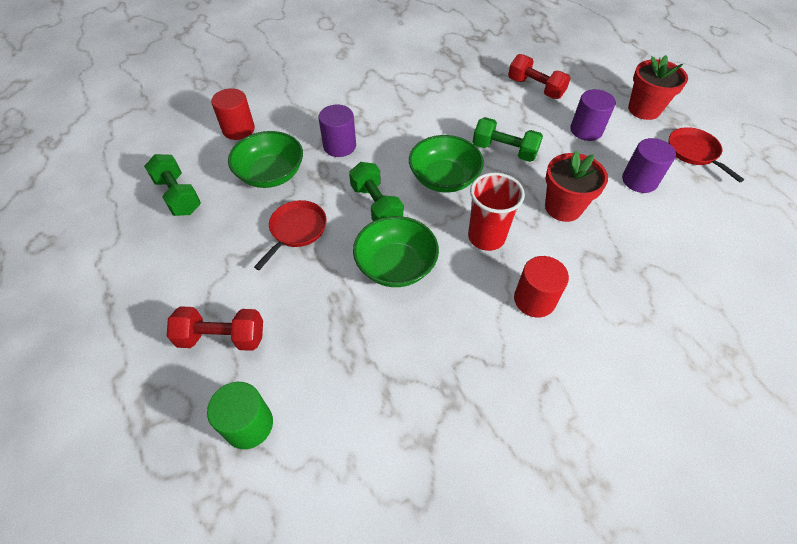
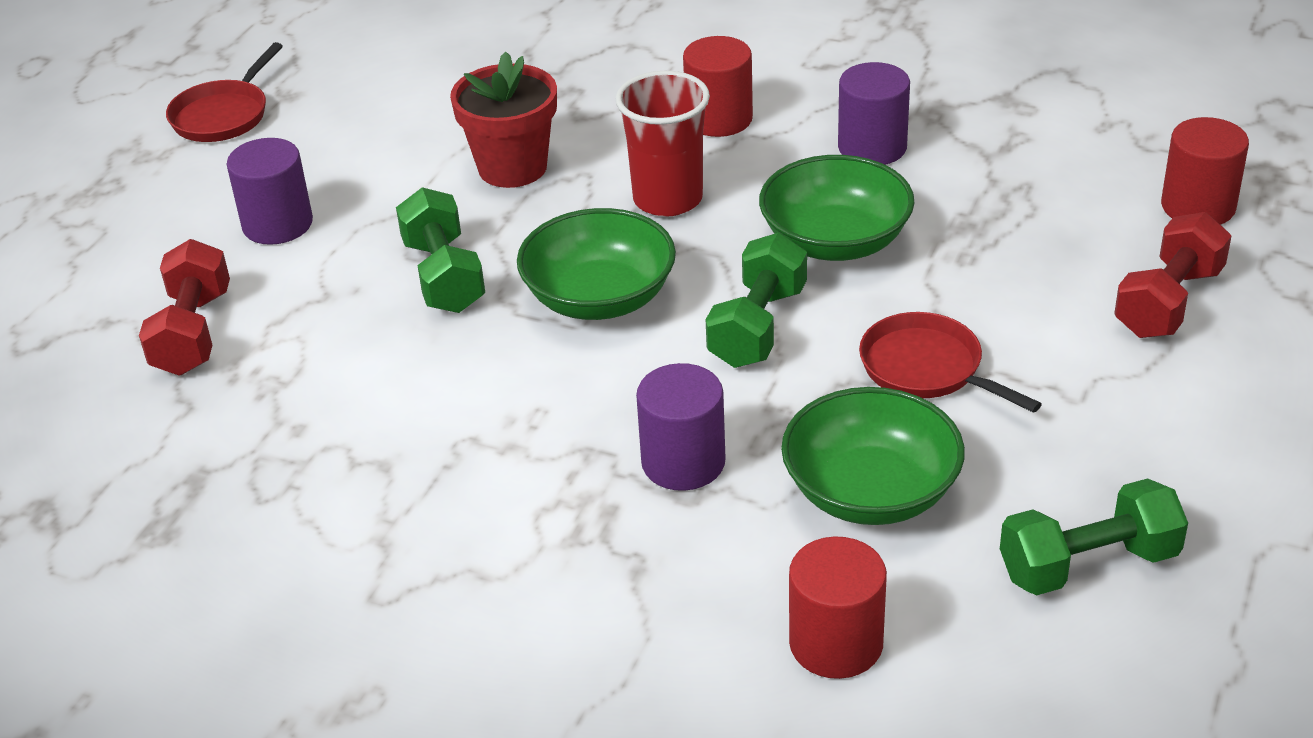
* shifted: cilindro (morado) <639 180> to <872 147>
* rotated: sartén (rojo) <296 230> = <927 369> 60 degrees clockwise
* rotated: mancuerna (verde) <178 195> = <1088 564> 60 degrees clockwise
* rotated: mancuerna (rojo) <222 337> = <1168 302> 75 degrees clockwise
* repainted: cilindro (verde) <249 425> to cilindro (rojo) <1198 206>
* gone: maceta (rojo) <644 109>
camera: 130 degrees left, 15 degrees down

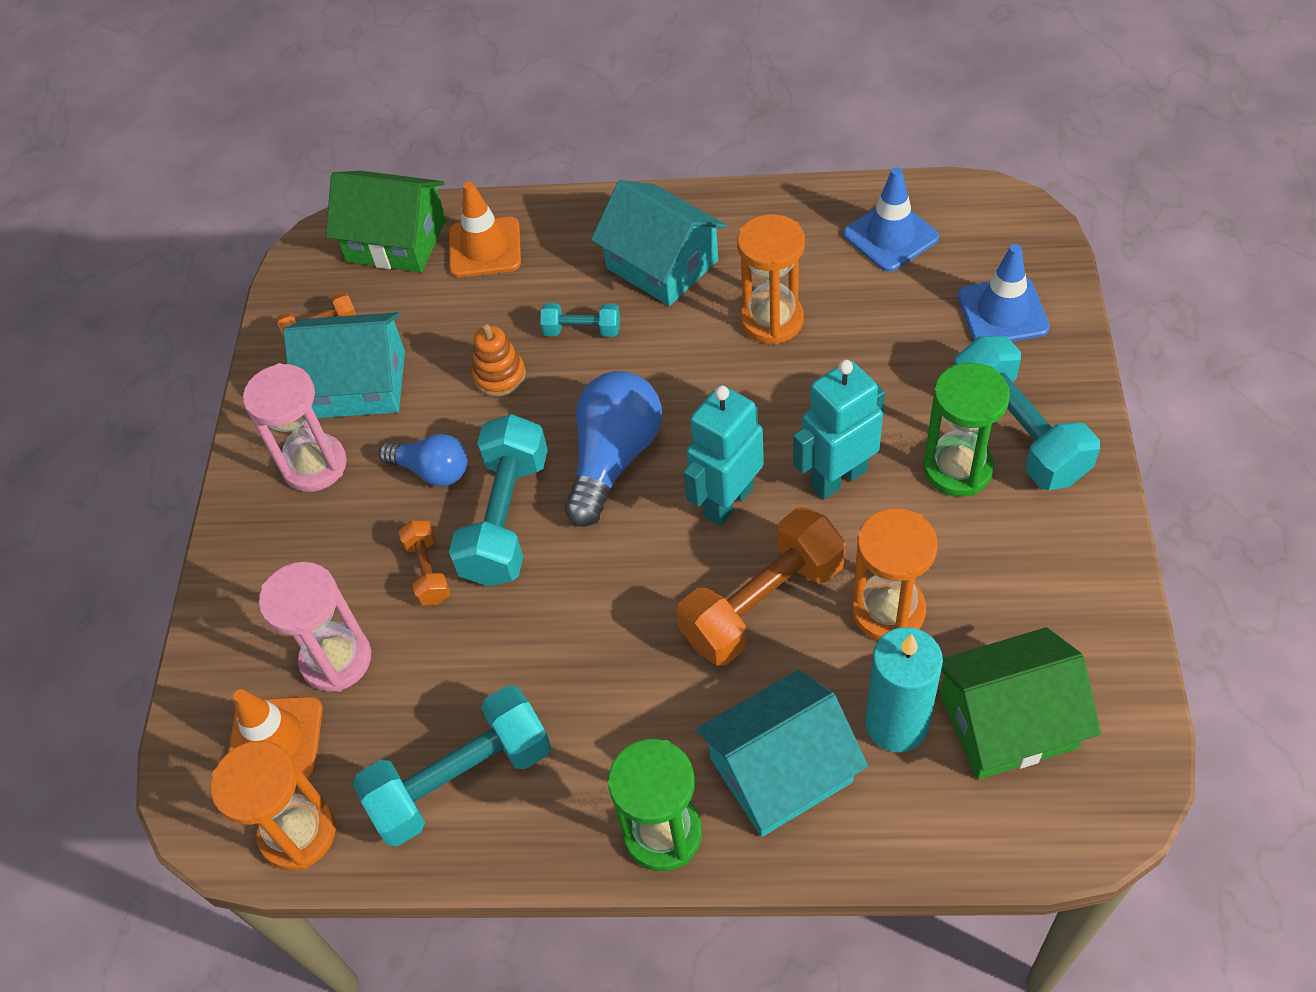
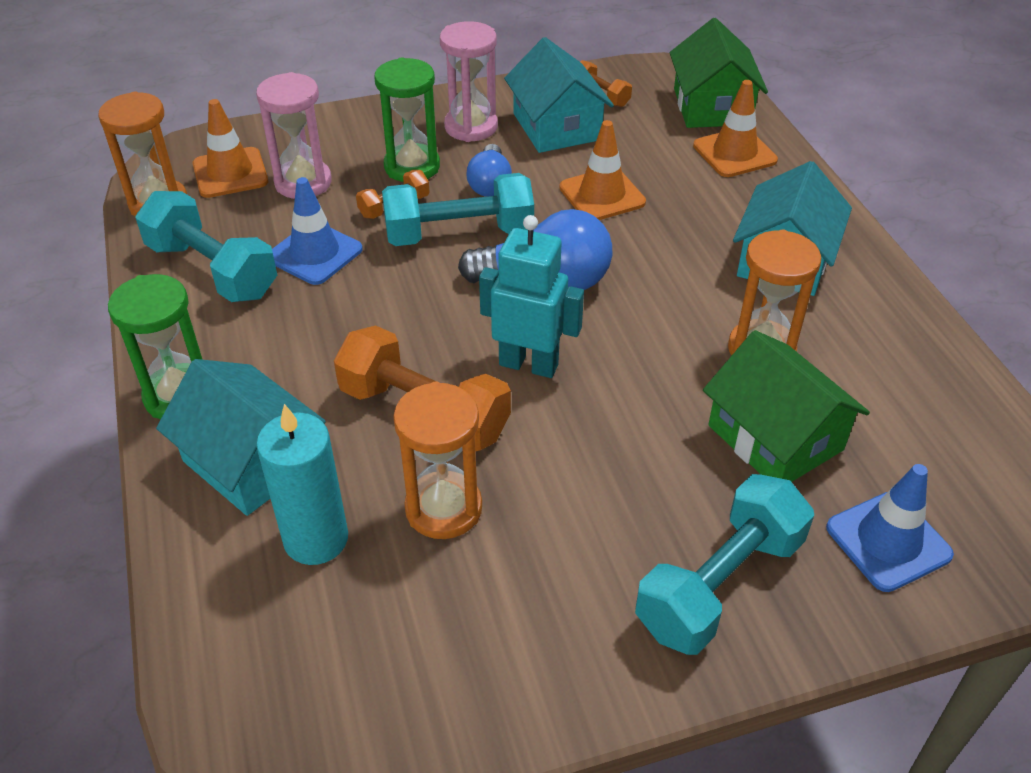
* shifted: cono de tráfico (azul) <890 236> to <315 253>
* shifted: reloj de arena (verde) <957 469> to <412 166>
* swapped: juguete apilable (naranja) <499 376> to cono de tráfico (naranja) <602 195>
* shifted: casa (verde) <1008 721> to <775 438>
* gone: mancuerna (turquesa) <582 330>
* gone: robot (turquesa) <838 478>
camera: 65 degrees right, 10 degrees down

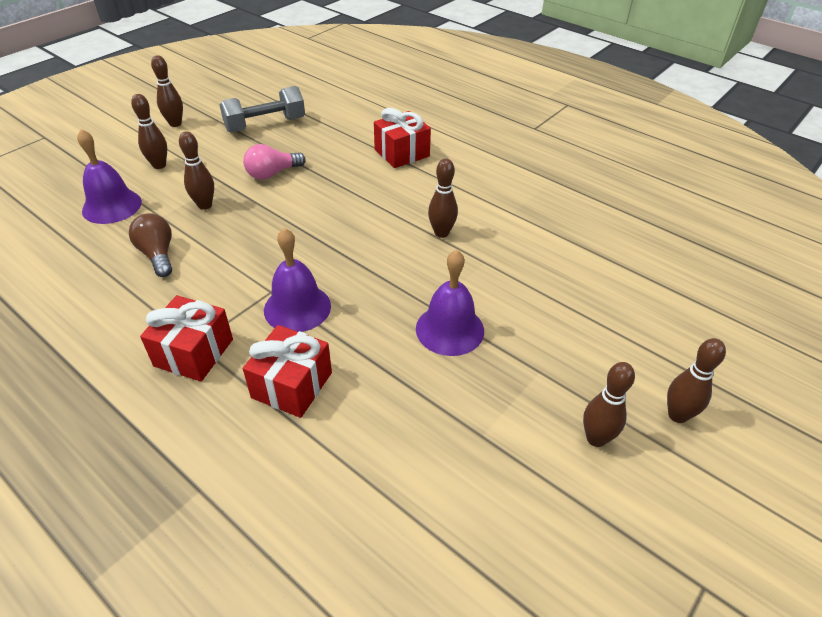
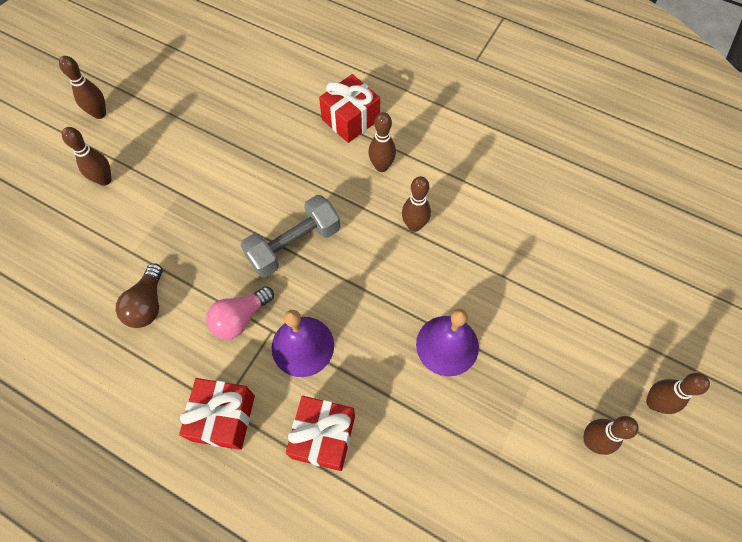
* rotated: bombilla (marrón) <158 254> = <147 304> 135 degrees counterclockwise
* shifted: bombilla (rosa) <272 174> to <240 318>
* shifted: mancuerna (gris) <265 125> to <294 245>
* shifted: bolo (marrón) <205 205> to <381 166>
* gone: campana (morado) <112 206>
camera: 10 degrees left, 20 degrees up

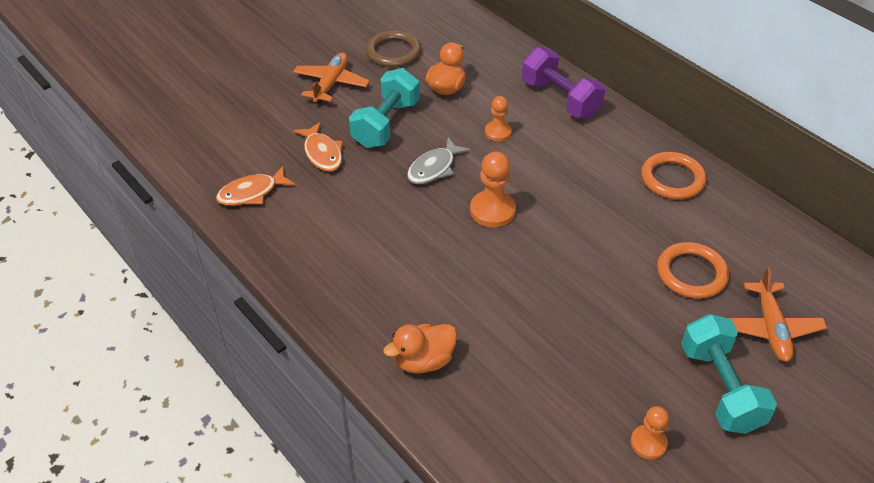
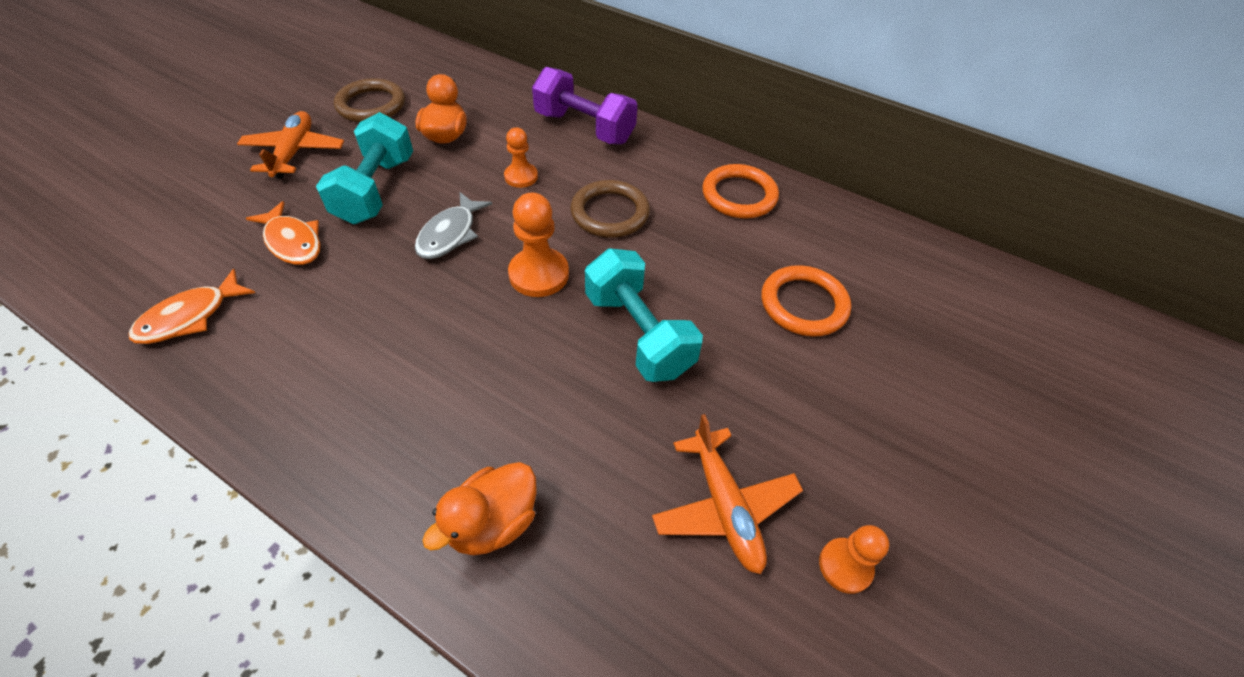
* new: anillo (marrón) <610 213>
* shifted: mancuerna (turquesa) <720 388> to <638 334>
* shifted: avión (naranja) <771 328> to <724 506>
camera: 20 degrees left, 5 degrees up

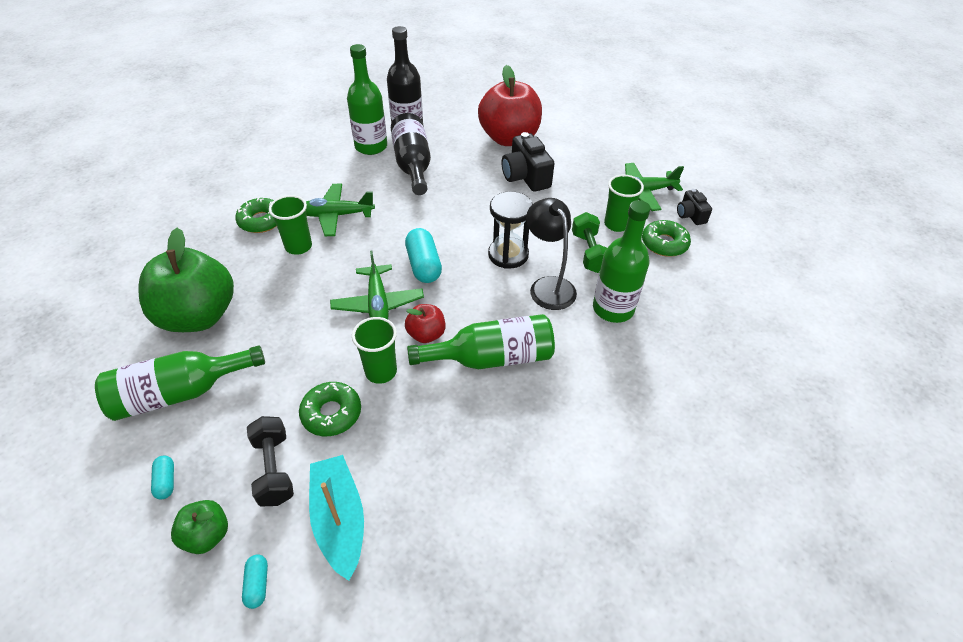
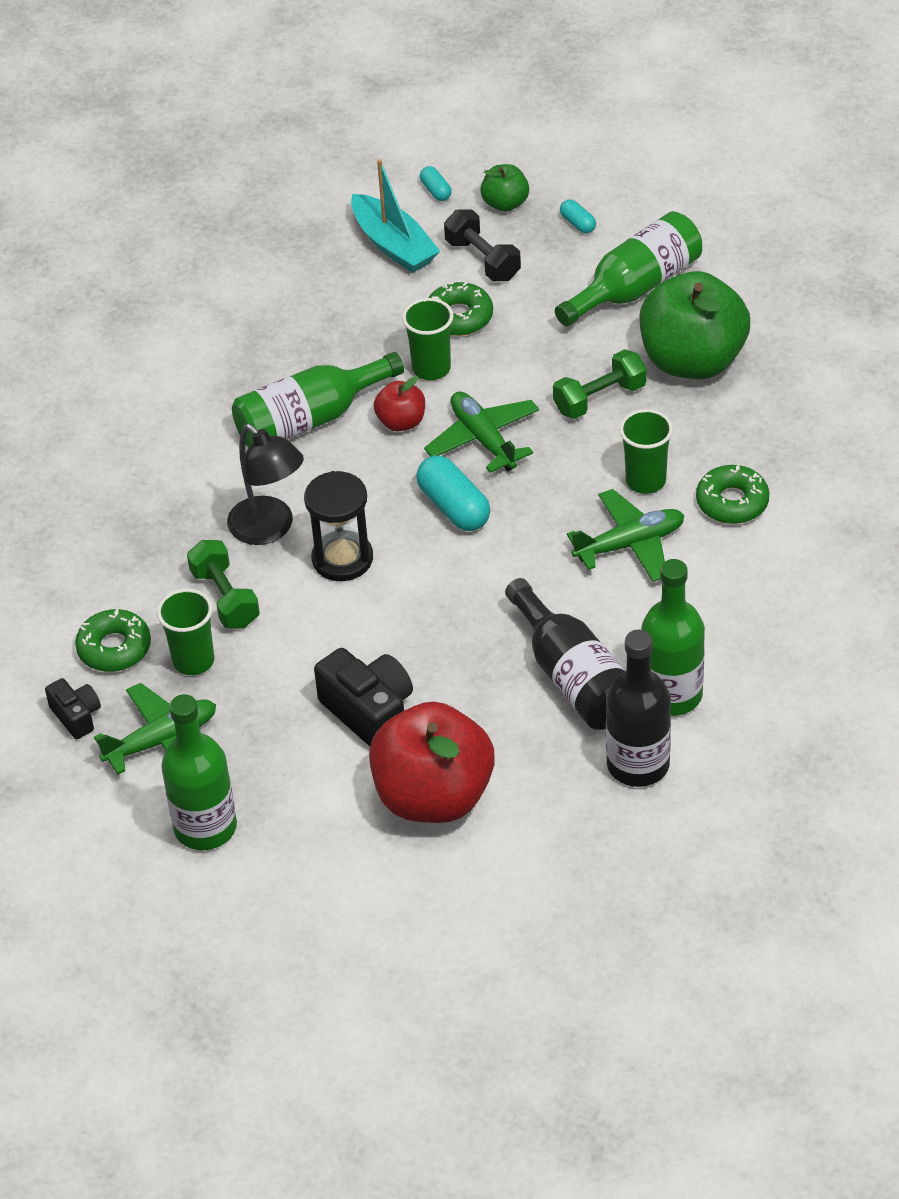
* shifted: botella (verde) <613 309> to <205 827>
* new: mancuerna (verde) <599 398>
camera: 165 degrees right, 0 degrees up

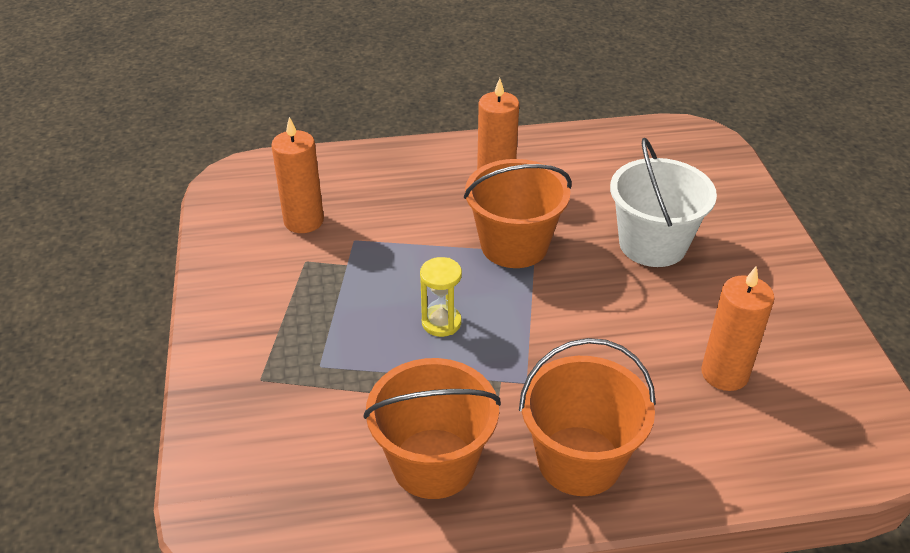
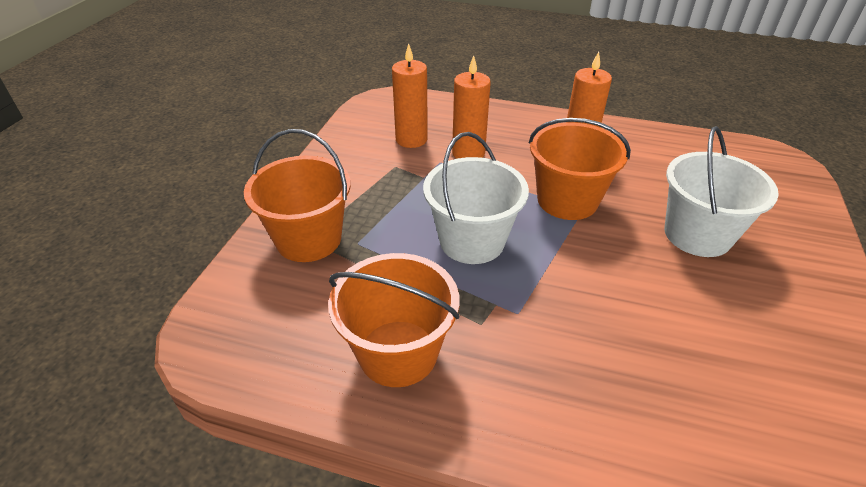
* shifted: balde (naranja) <579 461> to <308 239>
* swapped: reloj de arena (amarillo) <441 322> to balde (blanco) <472 241>
* shifted: vela (naranja) <724 373> to <468 153>
camera: 25 degrees right, 0 degrees up

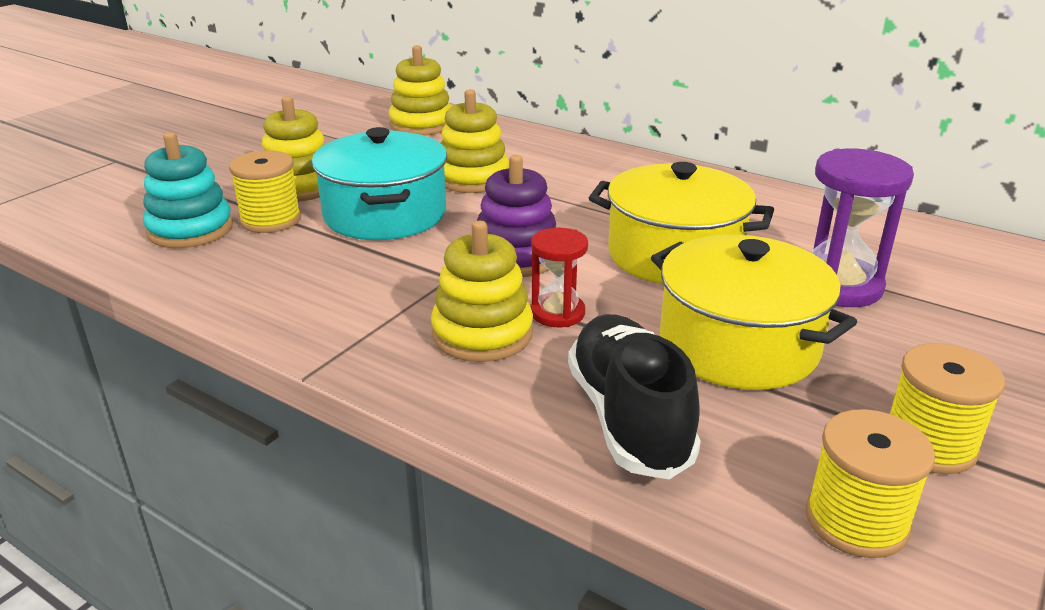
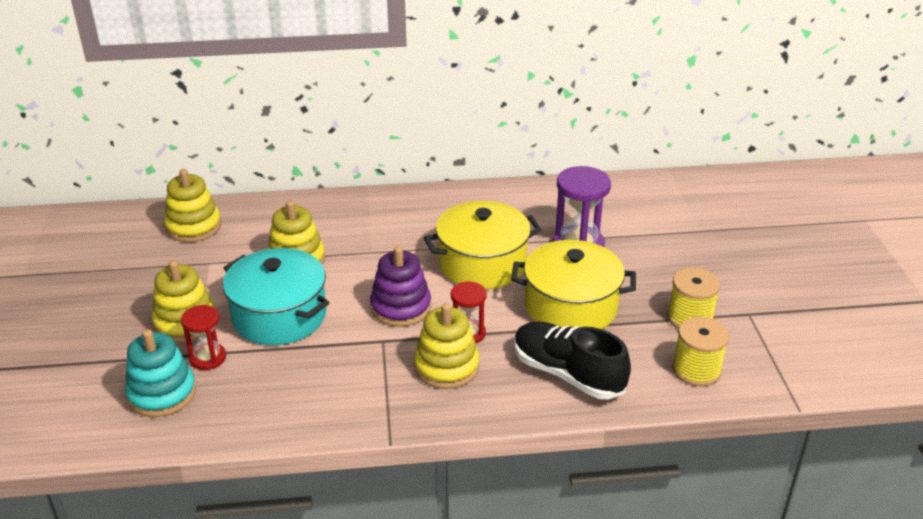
* swapped: carrete (amarillo) <271 220> to reloj de arena (rojo) <208 358>
camera: 40 degrees left, 5 degrees up

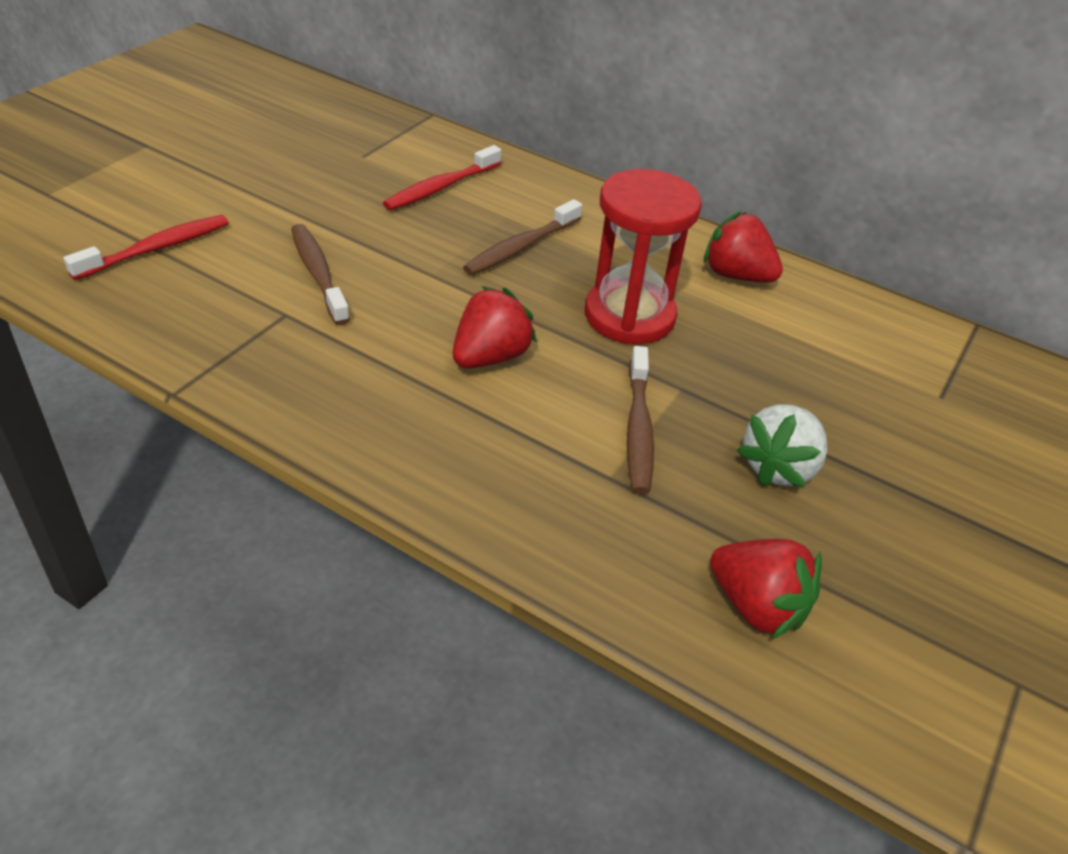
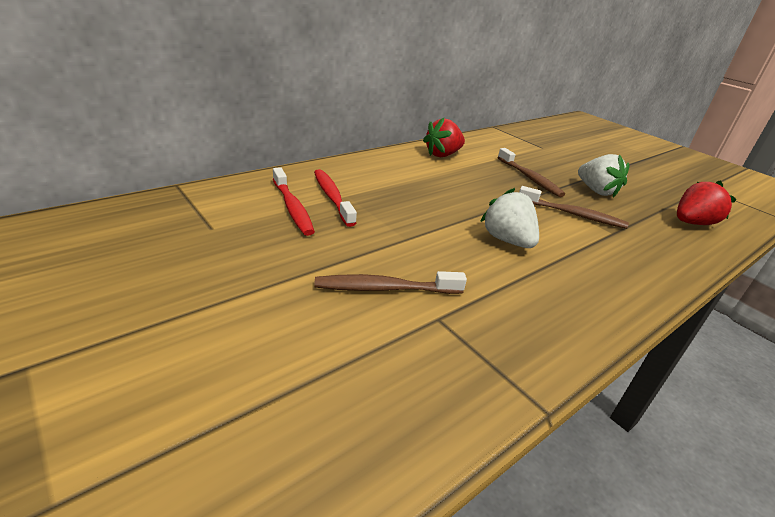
* shifted: cepillo de dientes (rojo) <157 249> to <332 197>
* repainted: fresa (rojo) <490 357> to fresa (blanco) <507 240>
* shifted: cepillo de dientes (marrón) <520 247> to <529 178>
* gone: reloj de arena (rojo) <629 316>
camera: 70 degrees left, 10 degrees down

